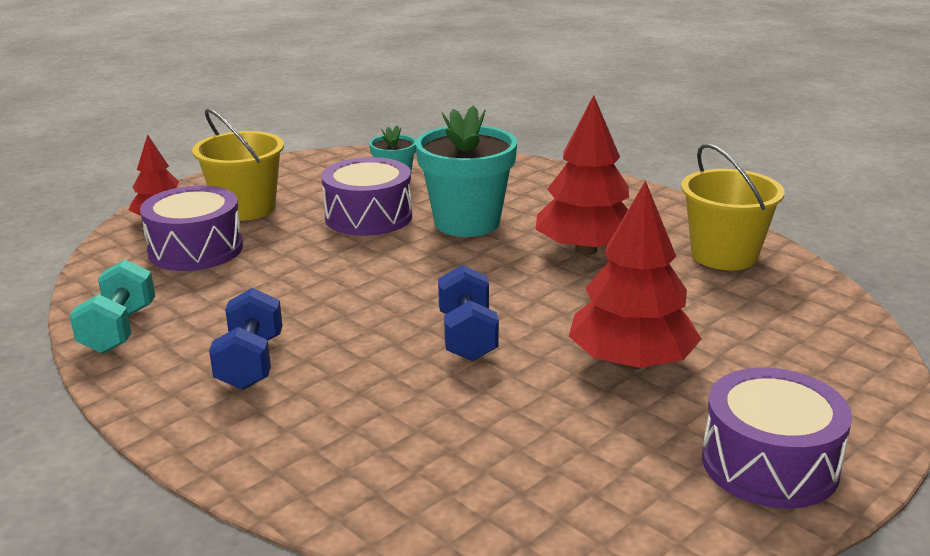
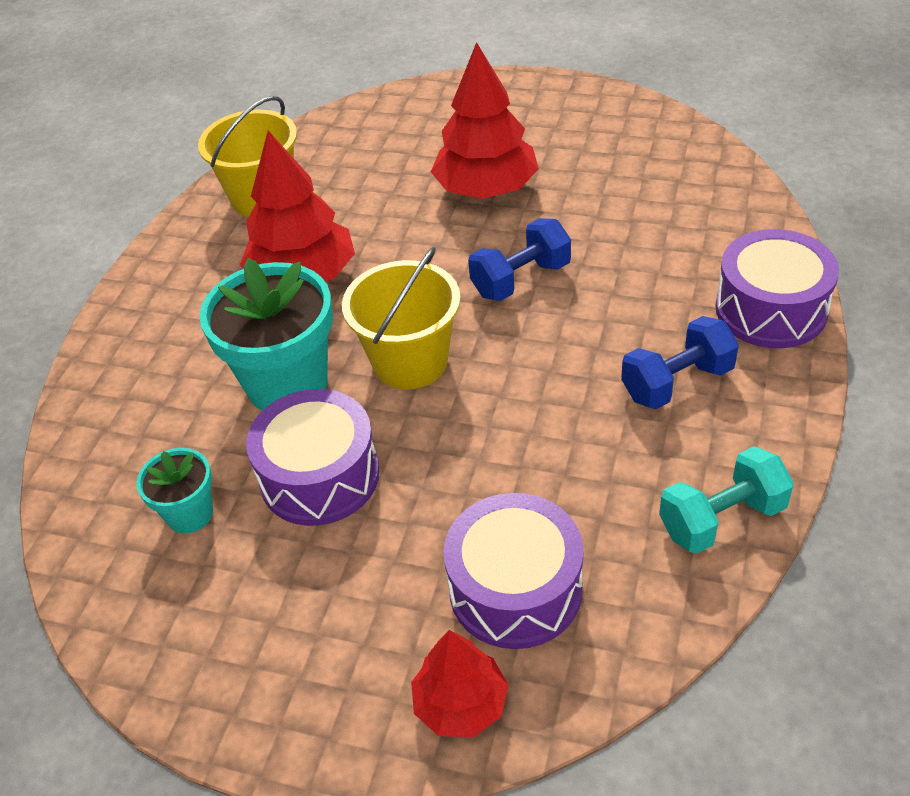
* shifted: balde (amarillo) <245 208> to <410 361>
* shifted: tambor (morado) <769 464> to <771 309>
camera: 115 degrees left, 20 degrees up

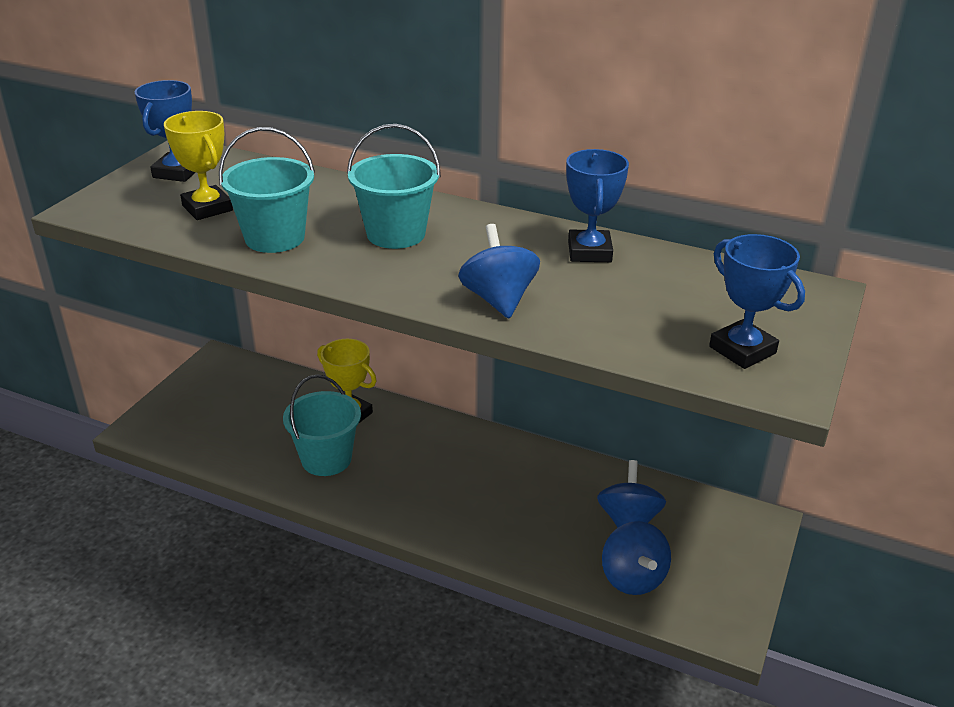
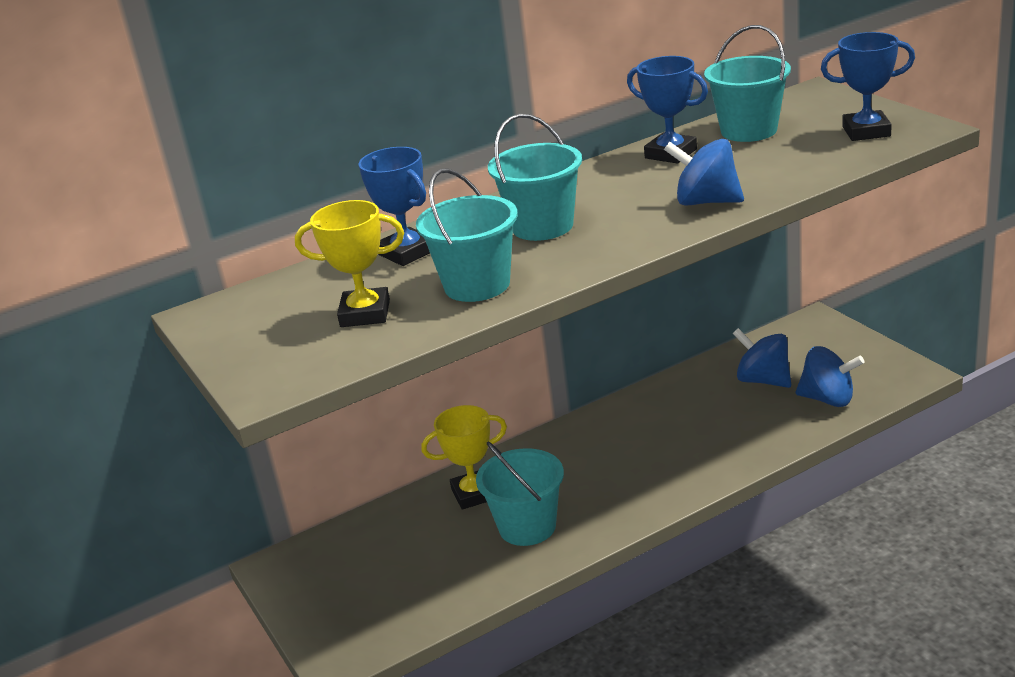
* shifted: trofeo (azul) <177 172> to <407 252>
* new: balde (turquesa) <749 130>
camera: 50 degrees left, 5 degrees down

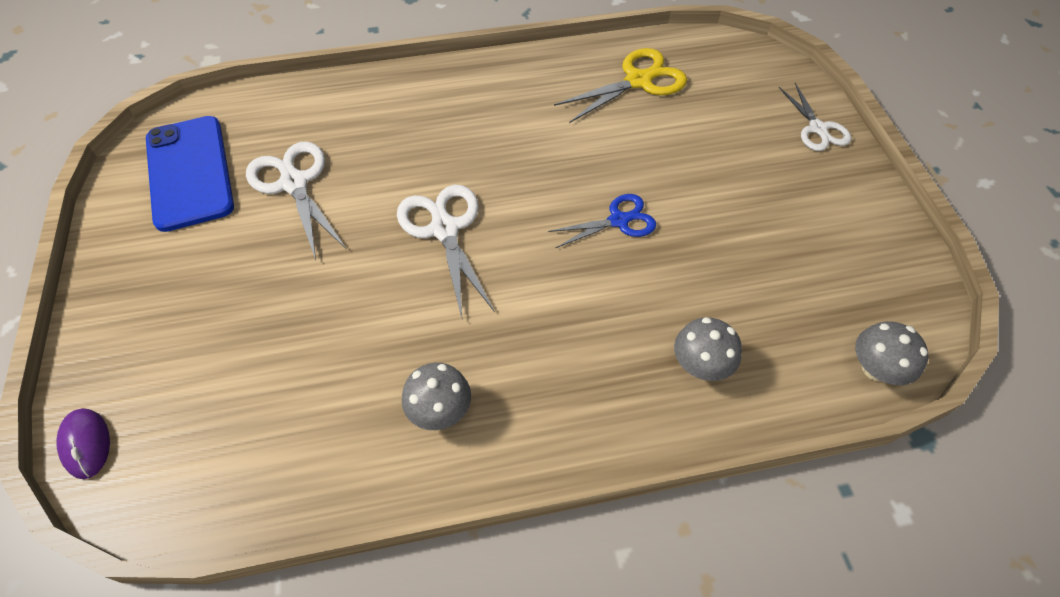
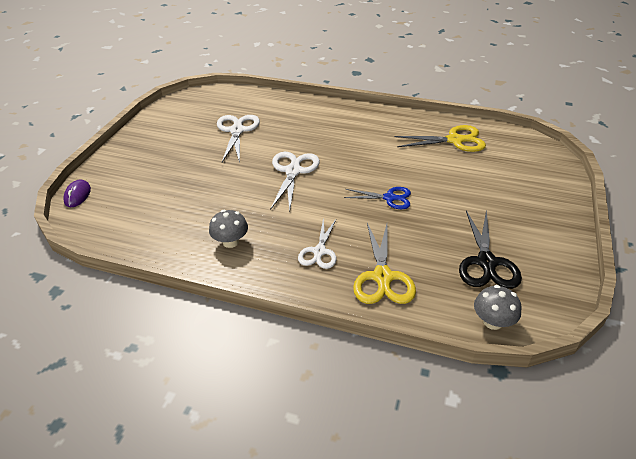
* shifted: tijeras (blanco) <817 128> to <319 251>
* swapped: seta (gris) <700 365> to tijeras (amarillo) <383 277>
* new: tijeras (negro) <486 262>
* gone: móvil (azul) <190 172>
camera: 30 degrees right, 15 degrees down

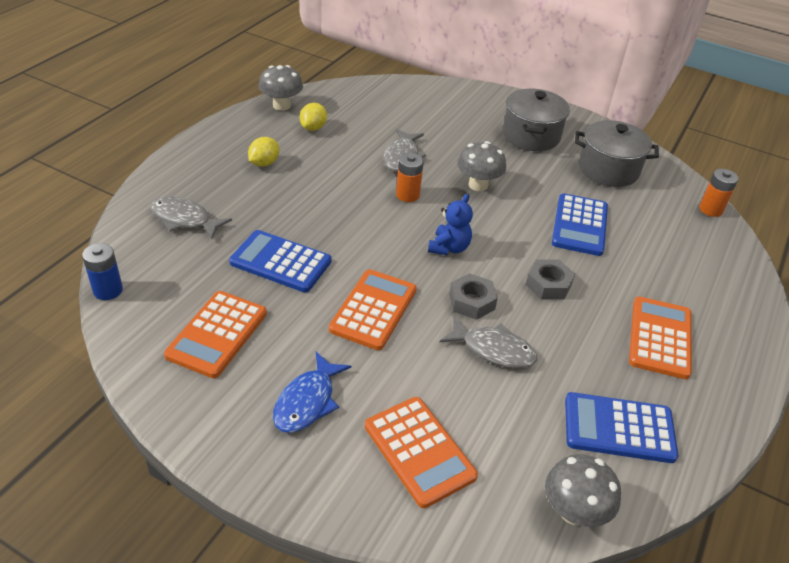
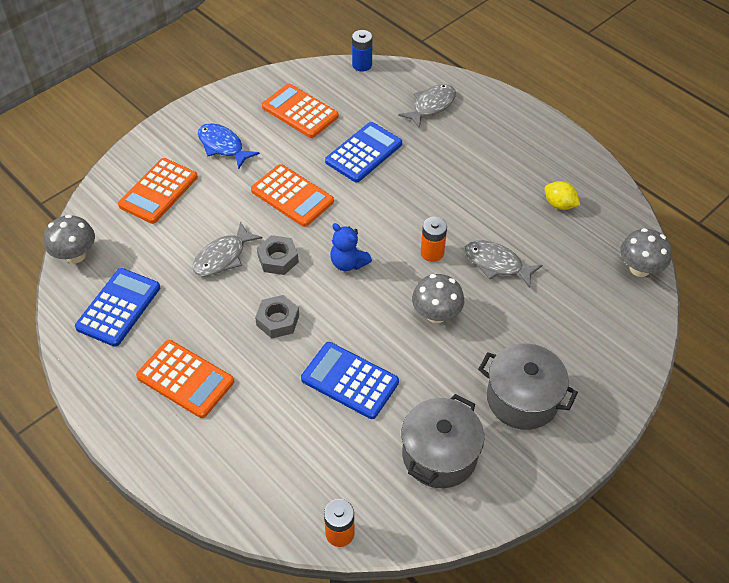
* rotated: calculadora (naranja) <419 451> = <158 191> 45 degrees counterclockwise
* shifted: seta (gris) <281 105> to <639 269>
* gone: limón (amarillo) <264 163>
camera: 110 degrees right, 10 degrees up

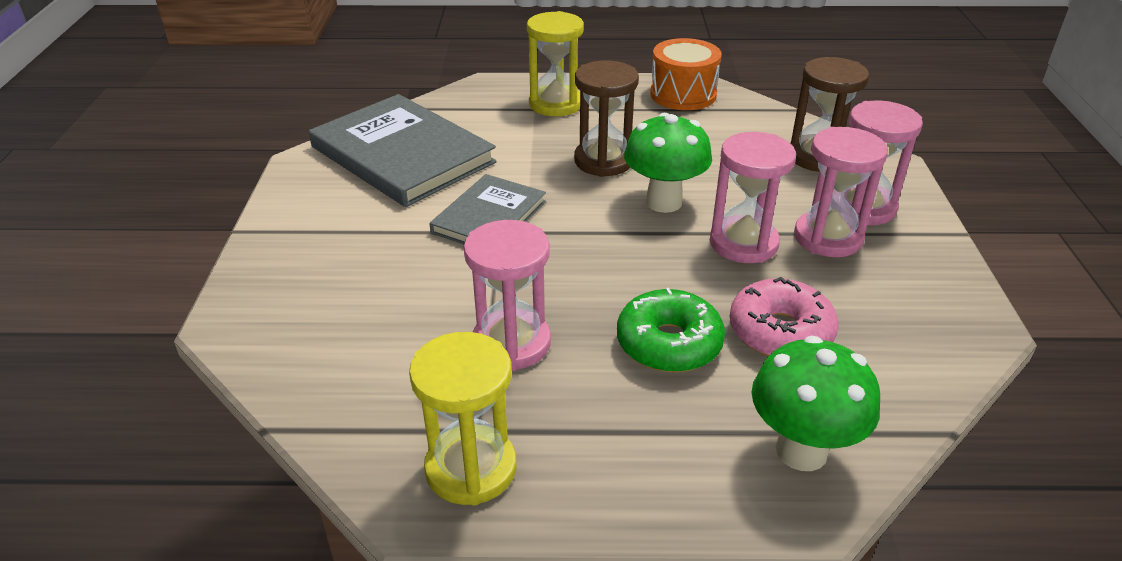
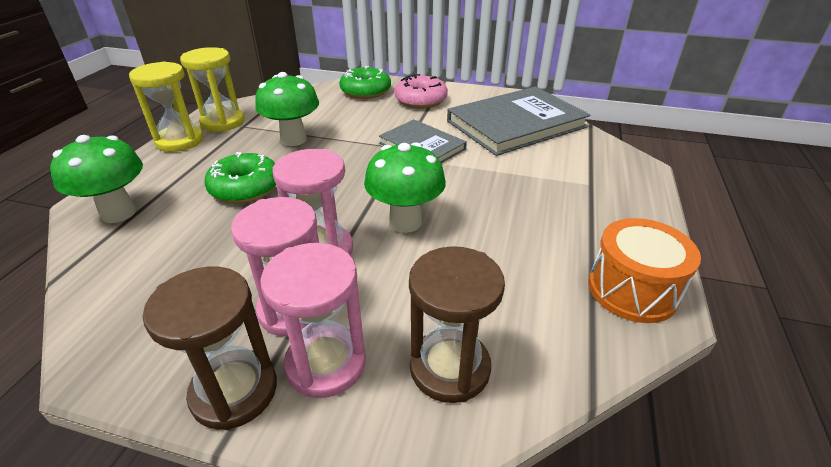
* shifted: reloj de arena (amarillo) <555 104> to <180 141>
* shifted: reloj de arena (marrón) <603 161> to <234 391>
* swapped: reloj de arena (rosa) <511 343> to seta (verde) <293 140>
* new: rosquilla (verde) <365 91>
* shifted: rosquilla (rosa) <780 332> to <420 100>
camera: 105 degrees right, 0 degrees up

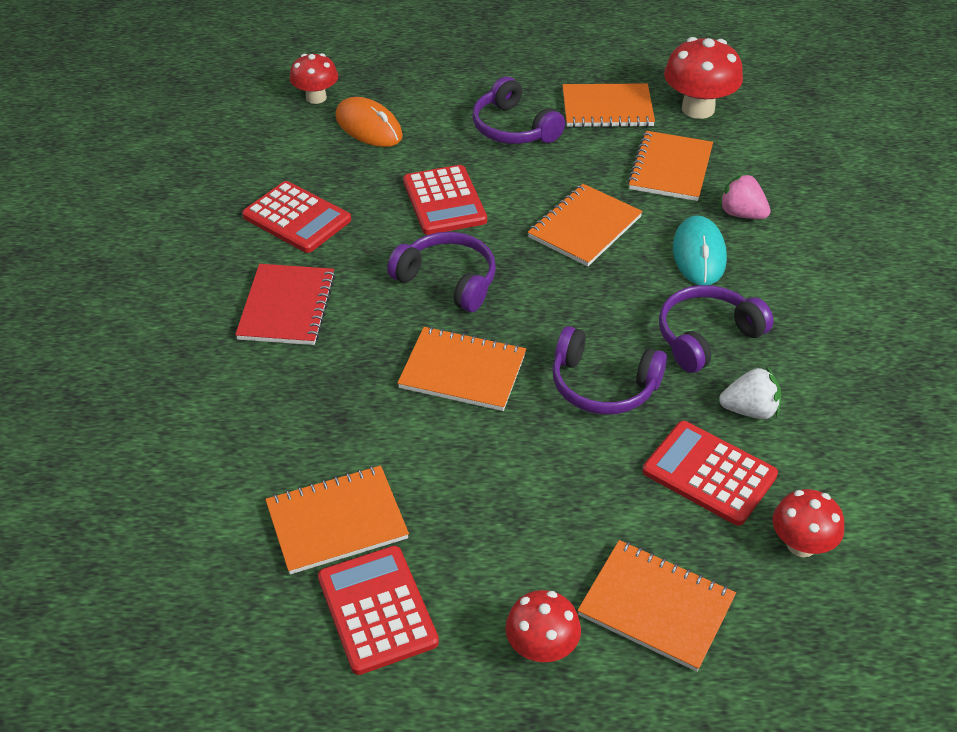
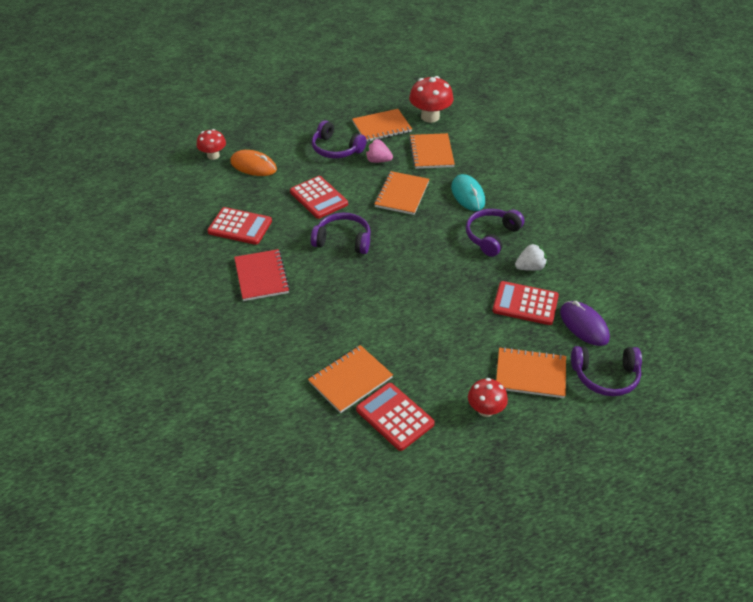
* shifted: fresa (rosa) <741 214> to <378 161>
* swapped: seta (rojo) <801 544> to ratón (morado) <584 325>
* shifted: auriculares (morado) <603 385> to <605 376>
* gone: cuaderno (naranja) <462 371>
camera: 20 degrees left, 0 degrees up

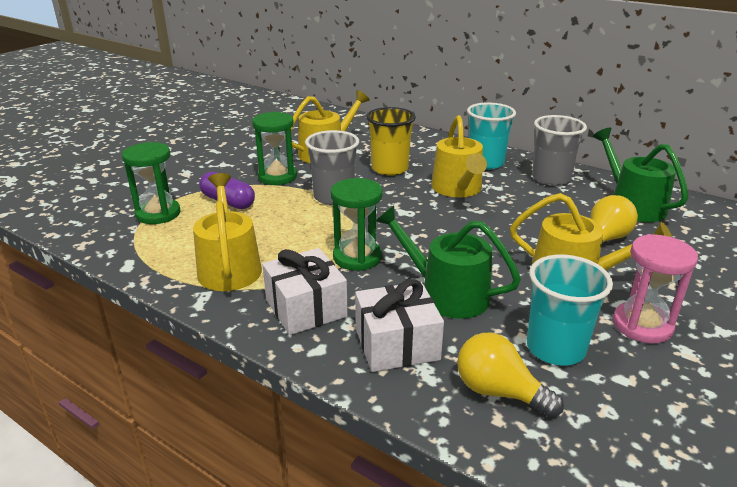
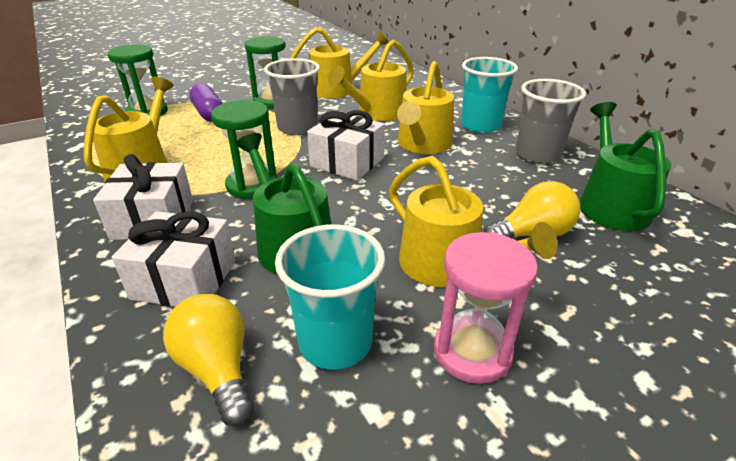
* new: regalo (blanco) <347 162>
* swapped: vaso (amarillo) <389 169> to regadera (amarillo) <377 113>
camera: 25 degrees right, 5 degrees up

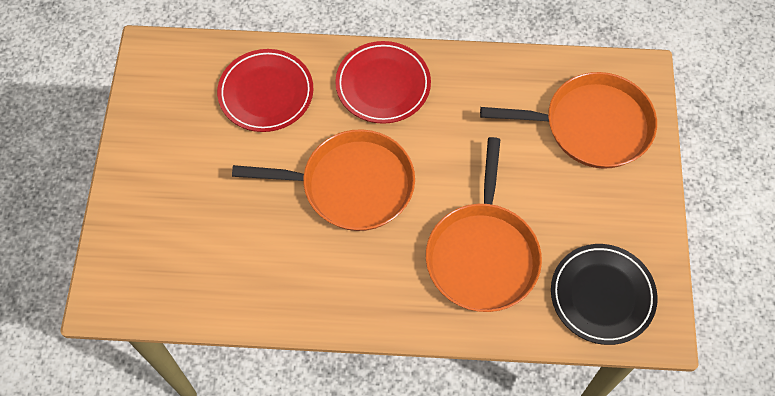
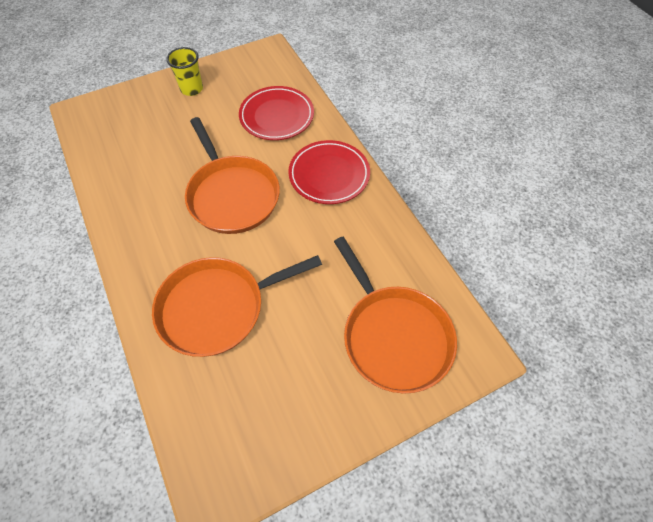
* new: vaso (amarillo) <191 89>
* gone: plato (negro) <602 295>
camera: 60 degrees right, 5 degrees down

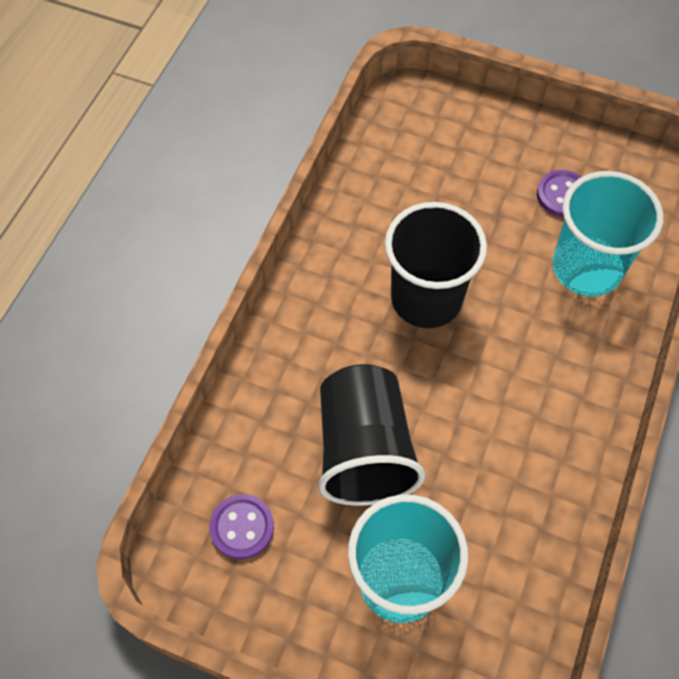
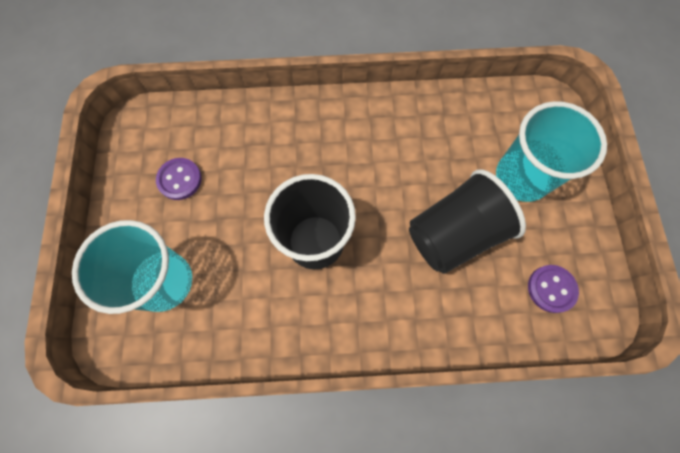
* shifted: vaso (turquesa) <586 268> to <164 282>
camera: 115 degrees left, 10 degrees up

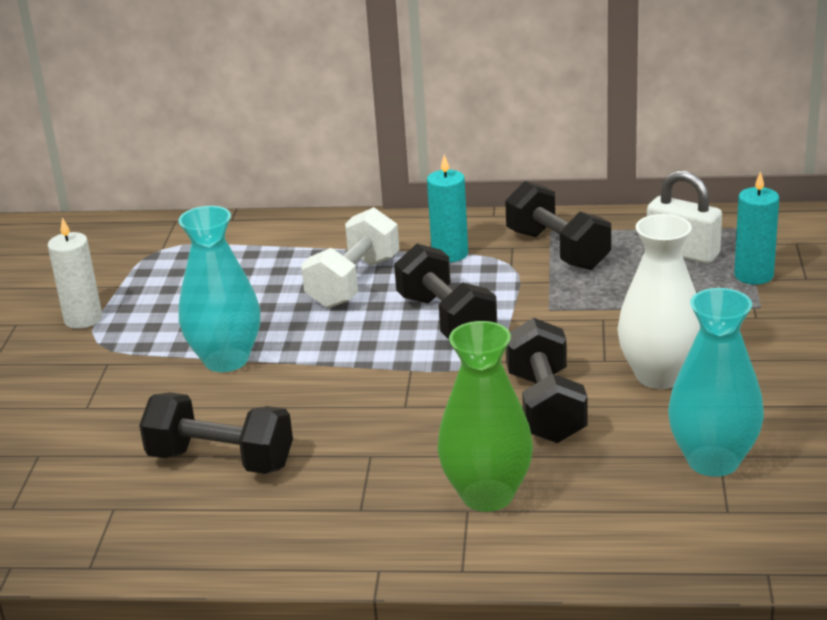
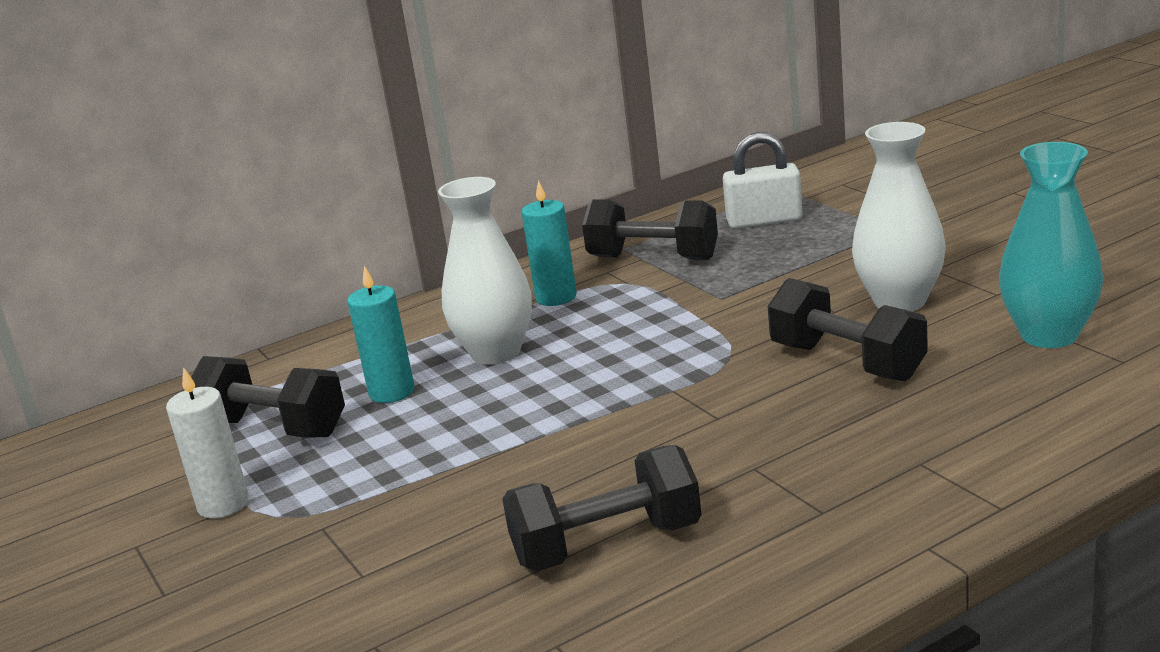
* shifted: mancuerna (negro) <446 320> to <273 428>
* shifted: vela (turquesa) <753 275> to <391 392>
* swapped: mancuerna (blanco) <354 282> to florero (blanco) <496 352>
* gone: florero (turquesa) <226 360>
* gone: florero (verde) <487 495>
camera: 35 degrees left, 5 degrees down

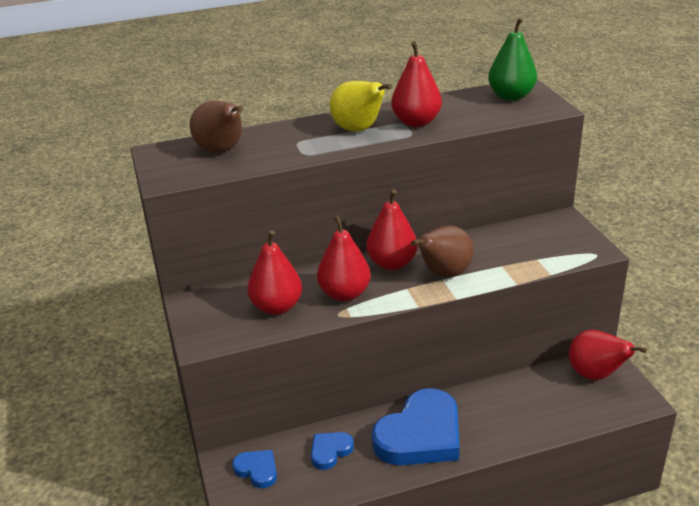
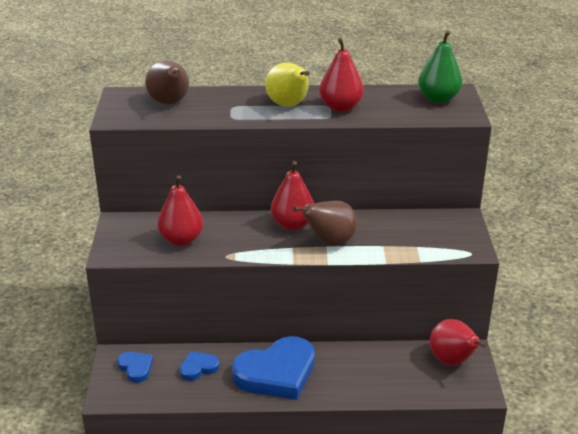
* gone: pera (rojo) <344 294>
camera: 15 degrees right, 0 degrees up

